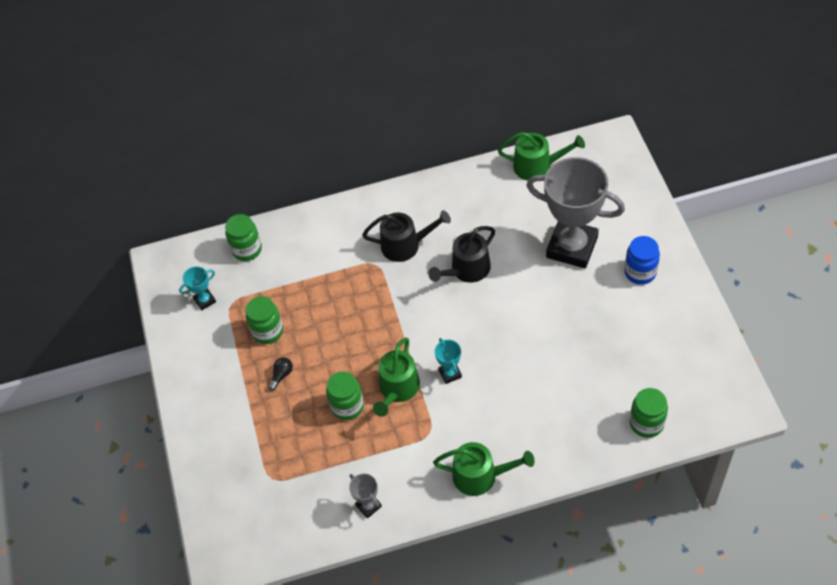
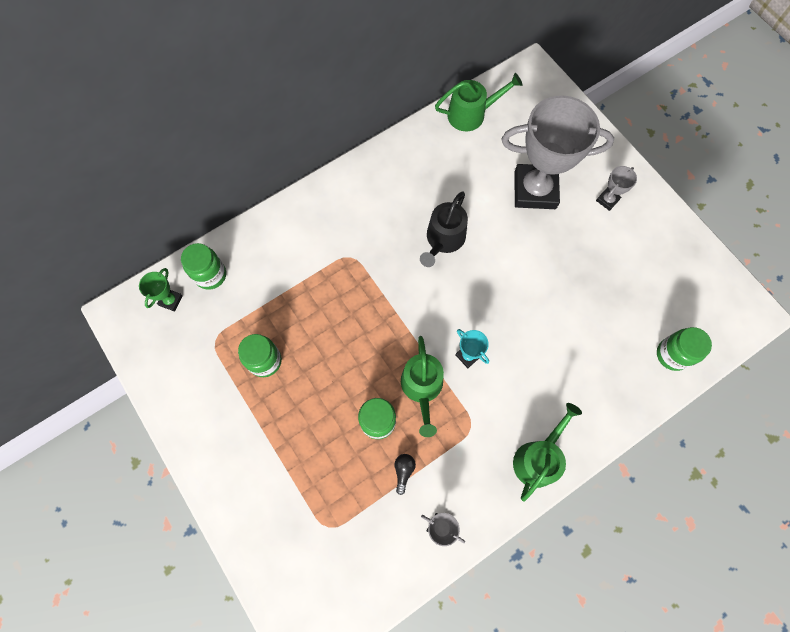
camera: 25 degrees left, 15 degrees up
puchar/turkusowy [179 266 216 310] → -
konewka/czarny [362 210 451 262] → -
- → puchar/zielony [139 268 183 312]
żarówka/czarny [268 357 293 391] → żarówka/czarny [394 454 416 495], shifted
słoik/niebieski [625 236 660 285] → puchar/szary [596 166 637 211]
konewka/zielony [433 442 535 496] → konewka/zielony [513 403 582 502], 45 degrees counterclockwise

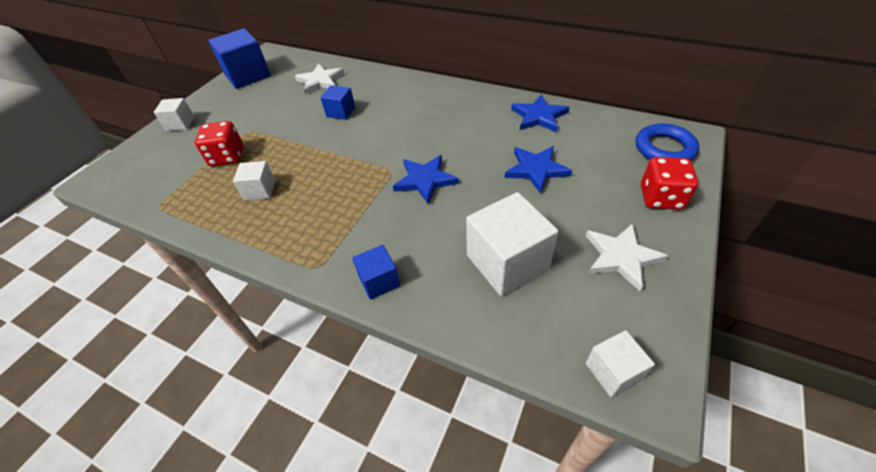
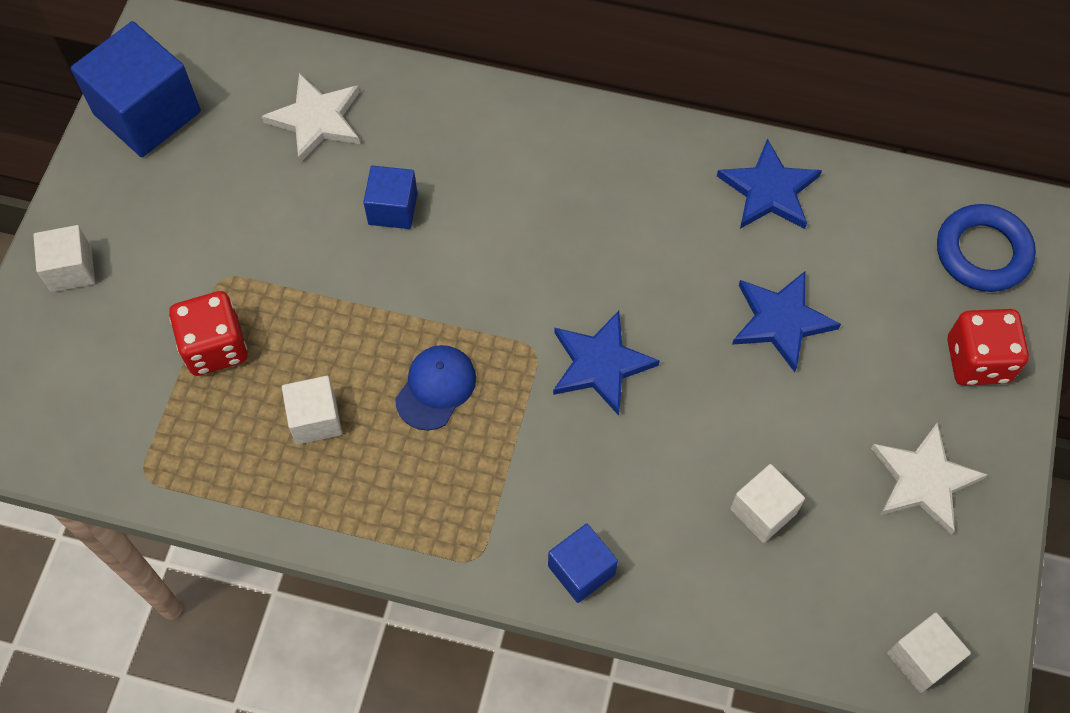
camera: 15 degrees left, 15 degrees up
- → czapka/niebieski [395 345 476 431]
sześcian/biały [466 192 559 296] → sześcian/biały [730 464 805 543], x0.54

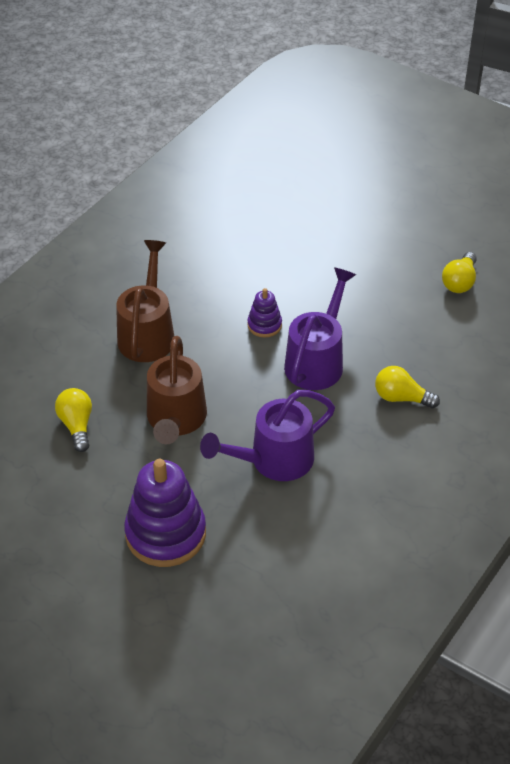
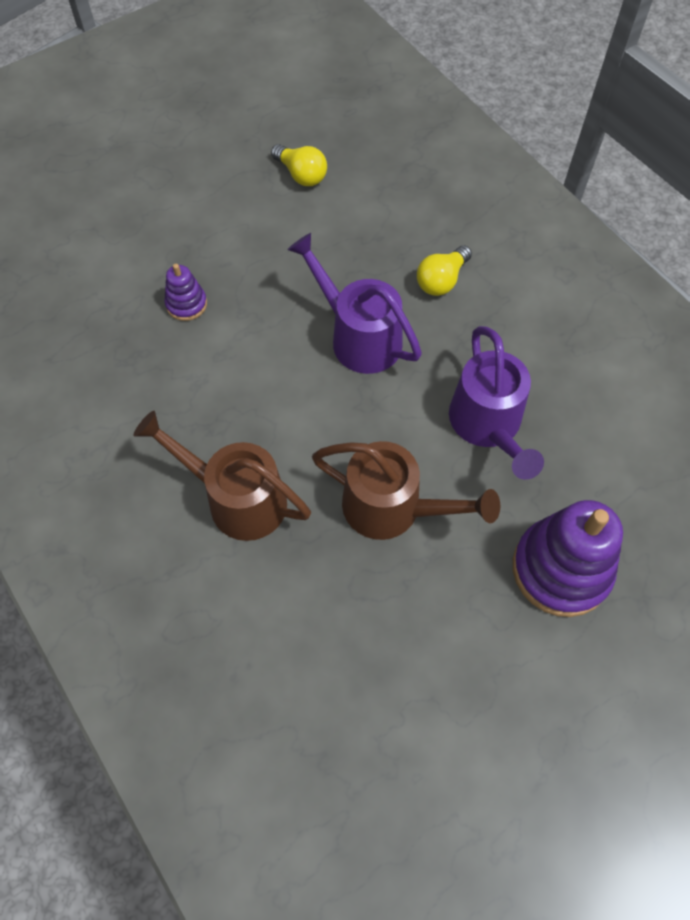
camera: 70 degrees left, 15 degrees up
żarówka/żółty [55 388 92 452] → -
zabawka nakładanka/fioletowy [247 288 282 337] → zabawka nakładanka/fioletowy [164 264 207 321], shifted

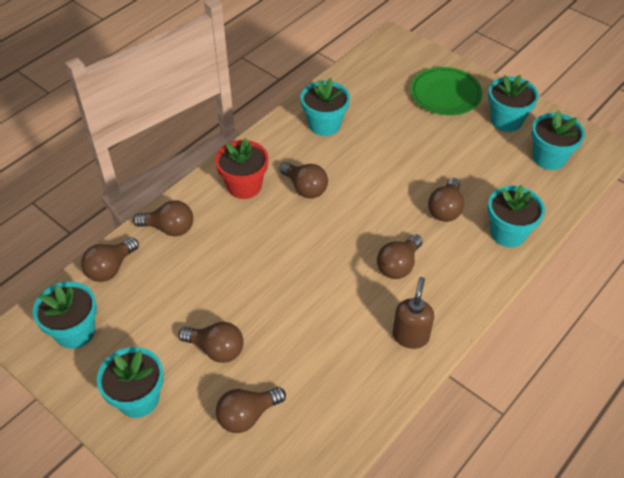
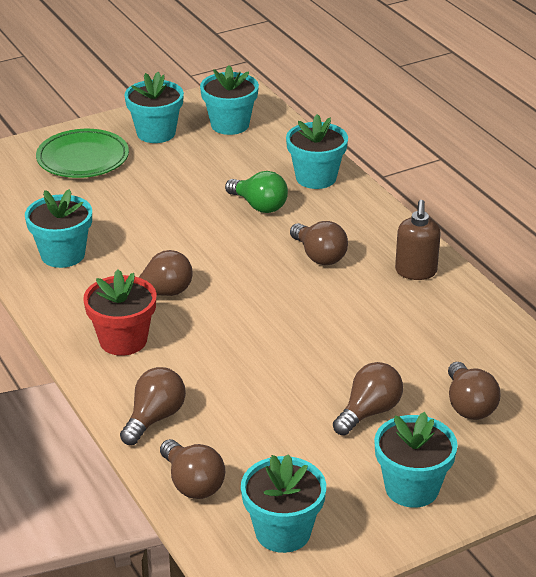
camera: 70 degrees left, 15 degrees down
żarówka/brązowy [428 178 464 222] → żarówka/zielony [225 171 288 213]
dozownik mydła/brązowy [393 277 434 349] → dozownik mydła/brązowy [395 200 441 280], 120 degrees counterclockwise

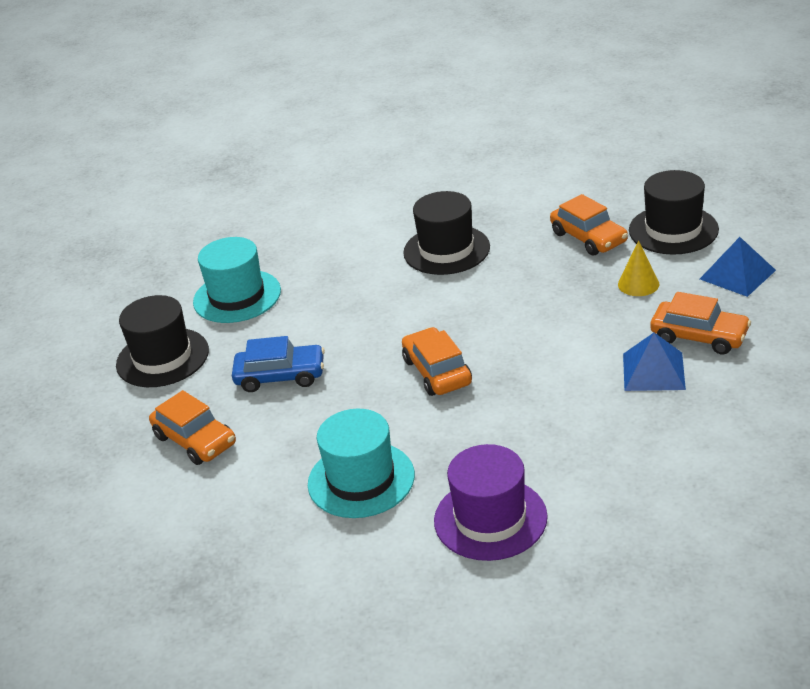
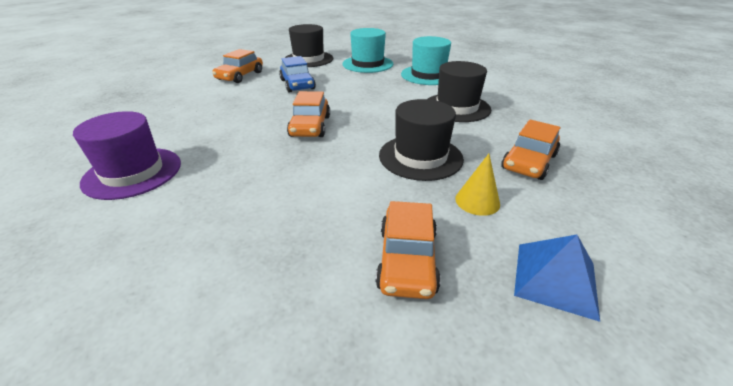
camera: 65 degrees right, 0 degrees up
piramida/niebieski [623 333 686 391] → -
kapelusz/turkusowy [308 409 415 518] → kapelusz/turkusowy [401 36 451 85], shifted
kapelusz/czarny [629 170 719 255] → kapelusz/czarny [379 99 464 181], shifted
samochód/pomarańczowy [402 327 472 396] → samochód/pomarańczowy [287 91 330 137], 135 degrees clockwise

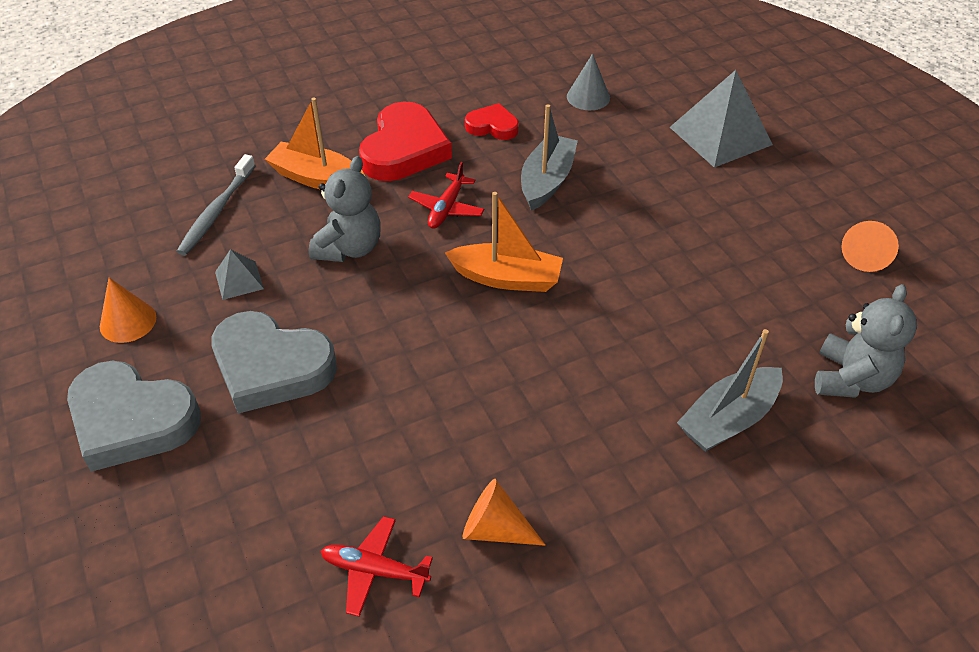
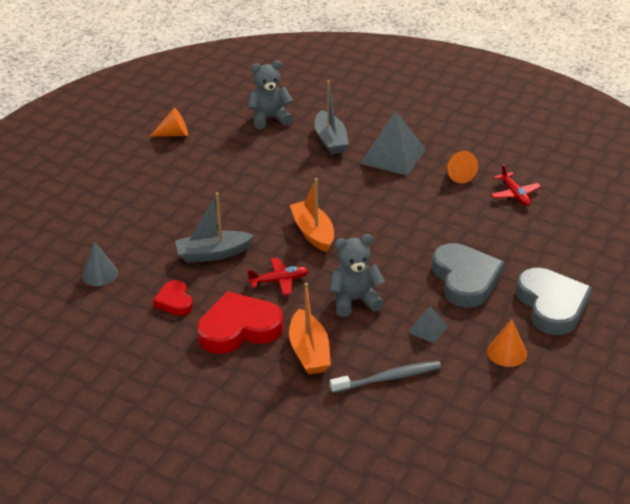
camera: 125 degrees left, 10 degrees down
piramida/szary [670 70 773 168] → piramida/szary [360 110 426 176], shifted
łódka/szary [677 329 783 452] → łódka/szary [314 80 349 154], 60 degrees clockwise

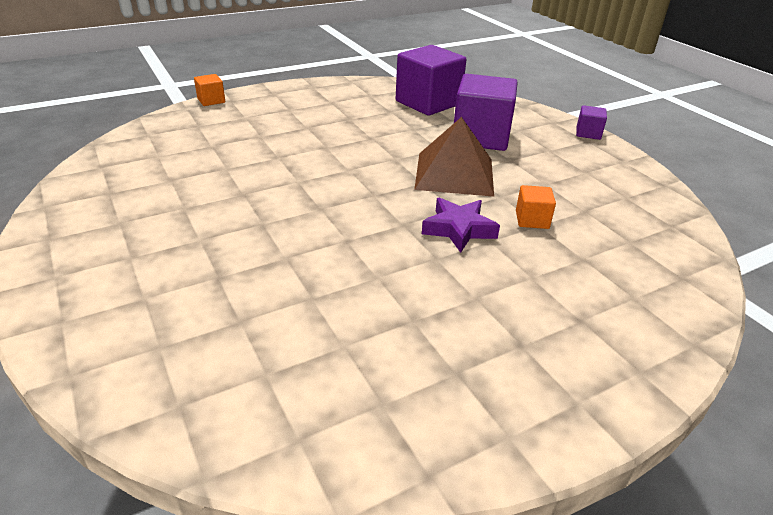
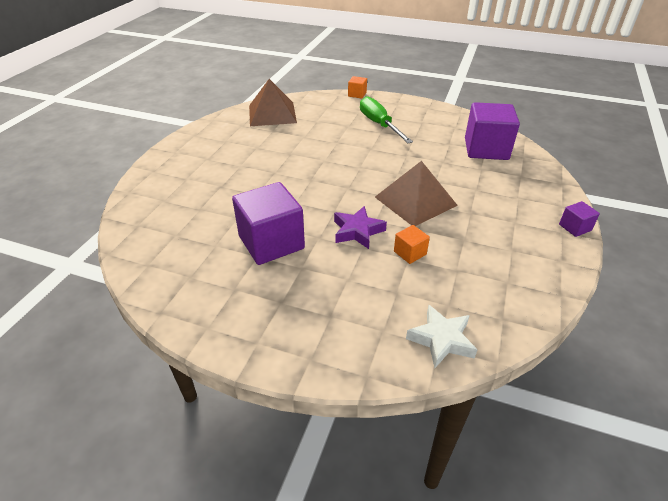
camera: 50 degrees right, 5 degrees up
- → piramida/brązowy [249 79 297 126]
- → śrubokręt/zielony [360 96 413 143]
- → gwiazda/biały [406 305 478 368]
sześcian/fioletowy [454 74 518 151] → sześcian/fioletowy [232 182 305 265], shifted

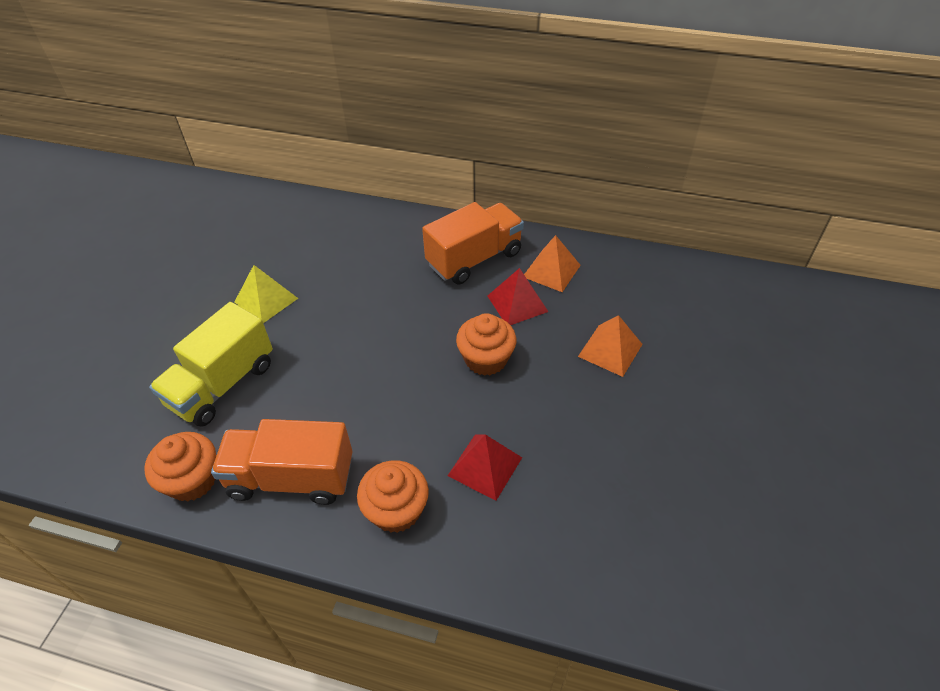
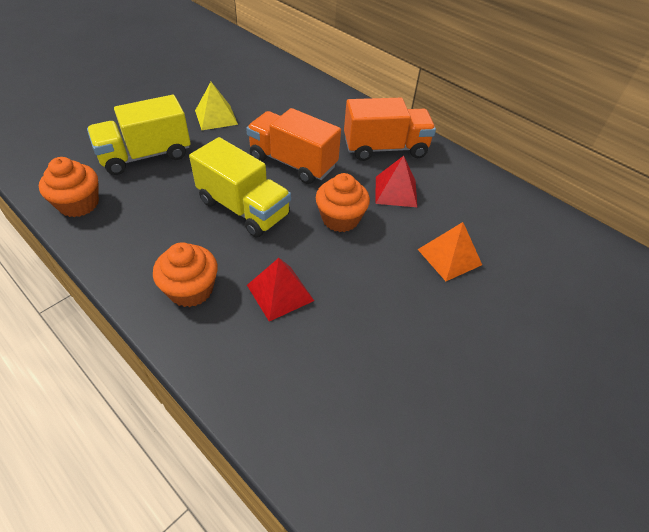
camera: 25 degrees right, 0 degrees up
piramida/pomarańczowy [524 235 581 292] → -
- → ciężarówka/żółty [189 137 291 237]
ciężarówka/pomarańczowy [211 419 353 505] → ciężarówka/pomarańczowy [246 108 341 184], shifted

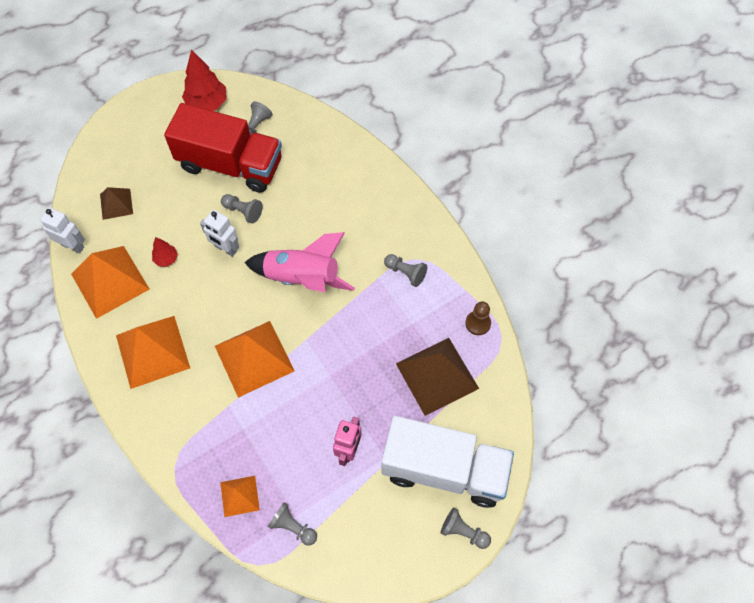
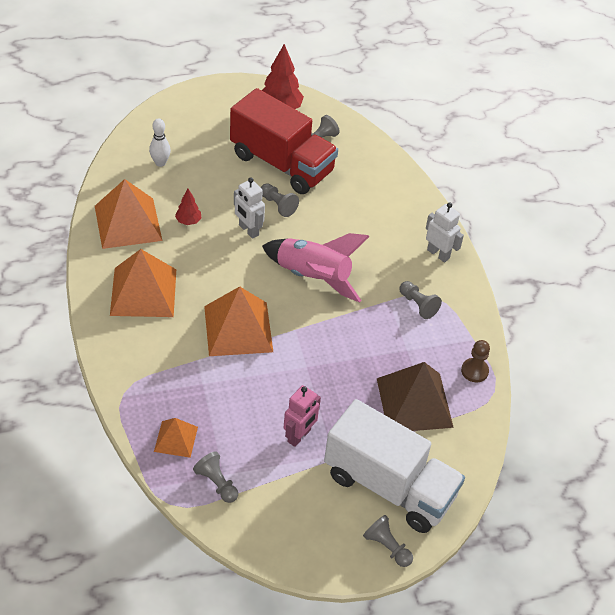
camera: 15 degrees right, 15 degrees down
robot/biały [40 208 85 254] → robot/biały [426 202 464 263], shifted
piramida/brązowy [100 187 133 220] → kręgiel/biały [149 118 171 167]

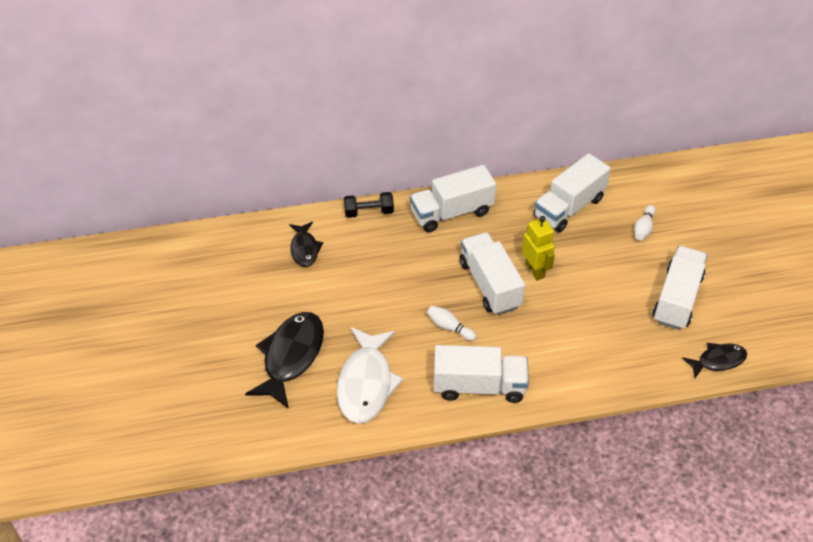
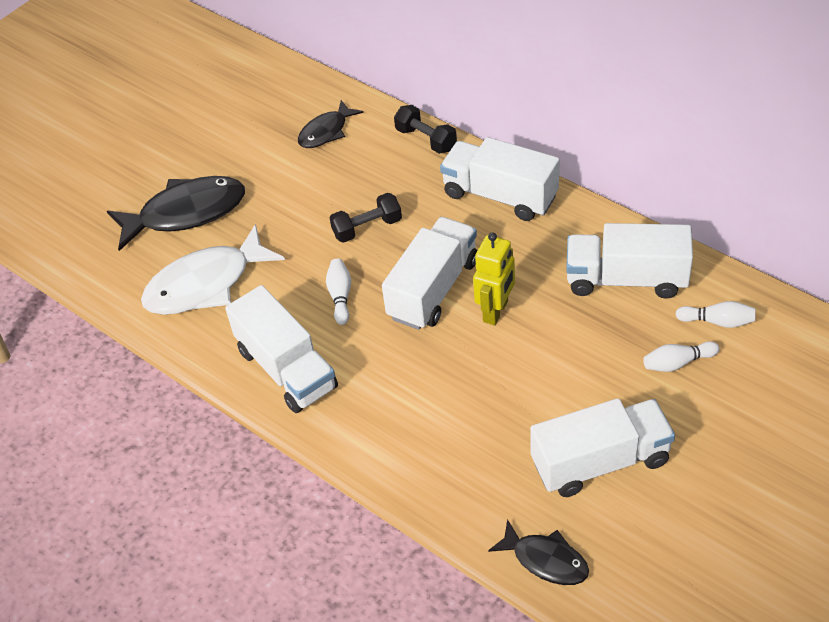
camera: 55 degrees right, 0 degrees up
- → hantel/czarny [329 193 402 243]
- → kręgiel/biały [675 301 756 328]

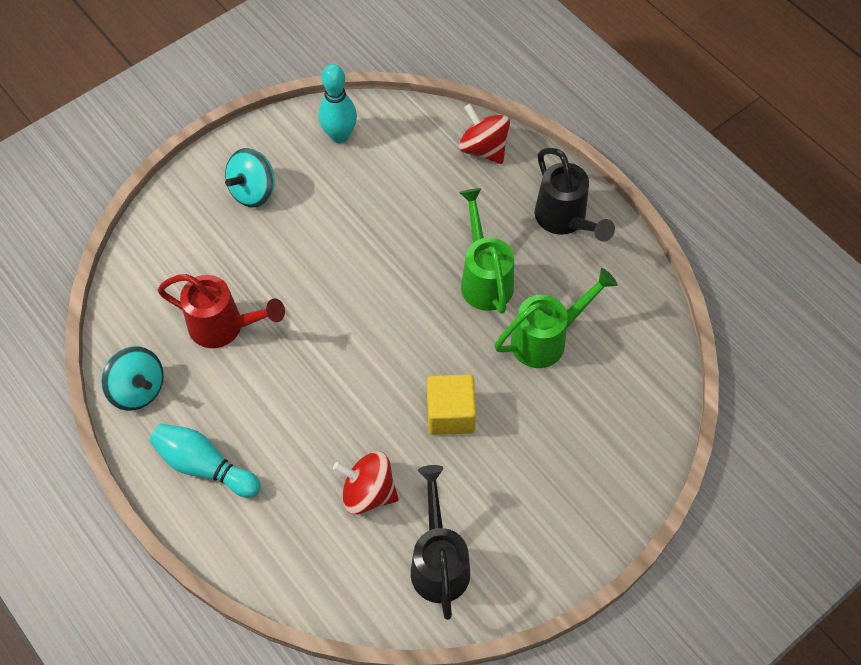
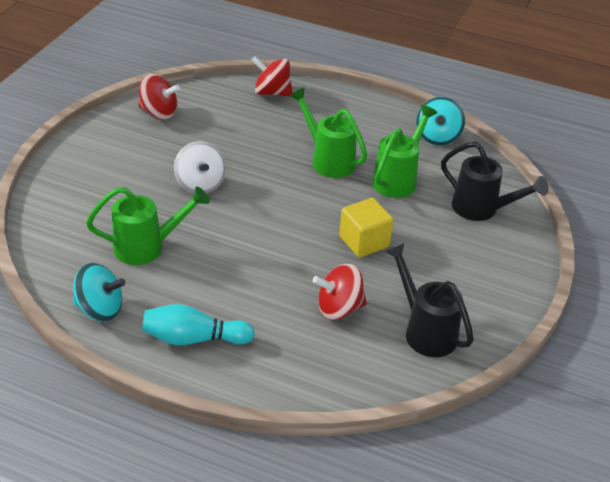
camera: 30 degrees left, 20 degrees down
- → bączek/biały [174 141 226 193]
bączek/turkusowy [225 148 275 208] → bączek/turkusowy [416 97 465 146], shifted
konewka/czarny [535 148 615 242] → konewka/czarny [441 142 549 221], shifted
kręgiel/turkusowy [318 64 357 143] → bączek/czerwony [138 74 180 120]
konewka/czerwony [158 274 285 348] → konewka/zielony [86 187 209 265]

